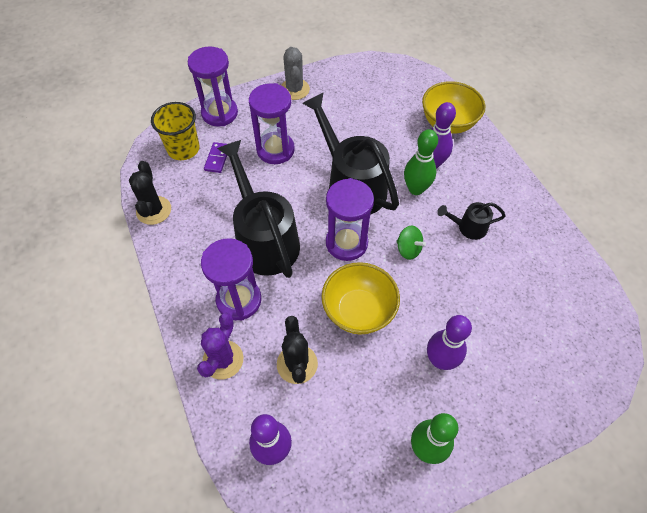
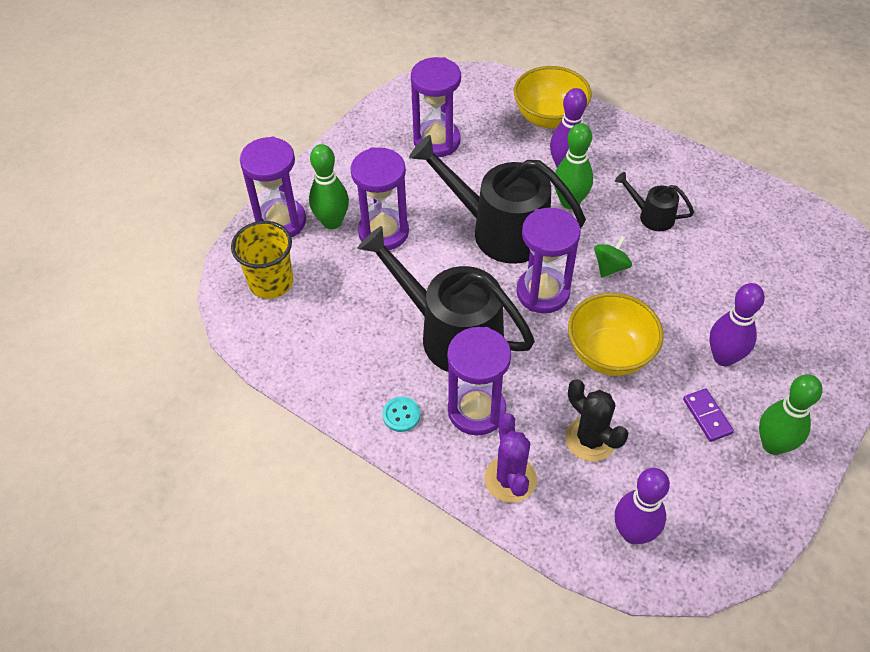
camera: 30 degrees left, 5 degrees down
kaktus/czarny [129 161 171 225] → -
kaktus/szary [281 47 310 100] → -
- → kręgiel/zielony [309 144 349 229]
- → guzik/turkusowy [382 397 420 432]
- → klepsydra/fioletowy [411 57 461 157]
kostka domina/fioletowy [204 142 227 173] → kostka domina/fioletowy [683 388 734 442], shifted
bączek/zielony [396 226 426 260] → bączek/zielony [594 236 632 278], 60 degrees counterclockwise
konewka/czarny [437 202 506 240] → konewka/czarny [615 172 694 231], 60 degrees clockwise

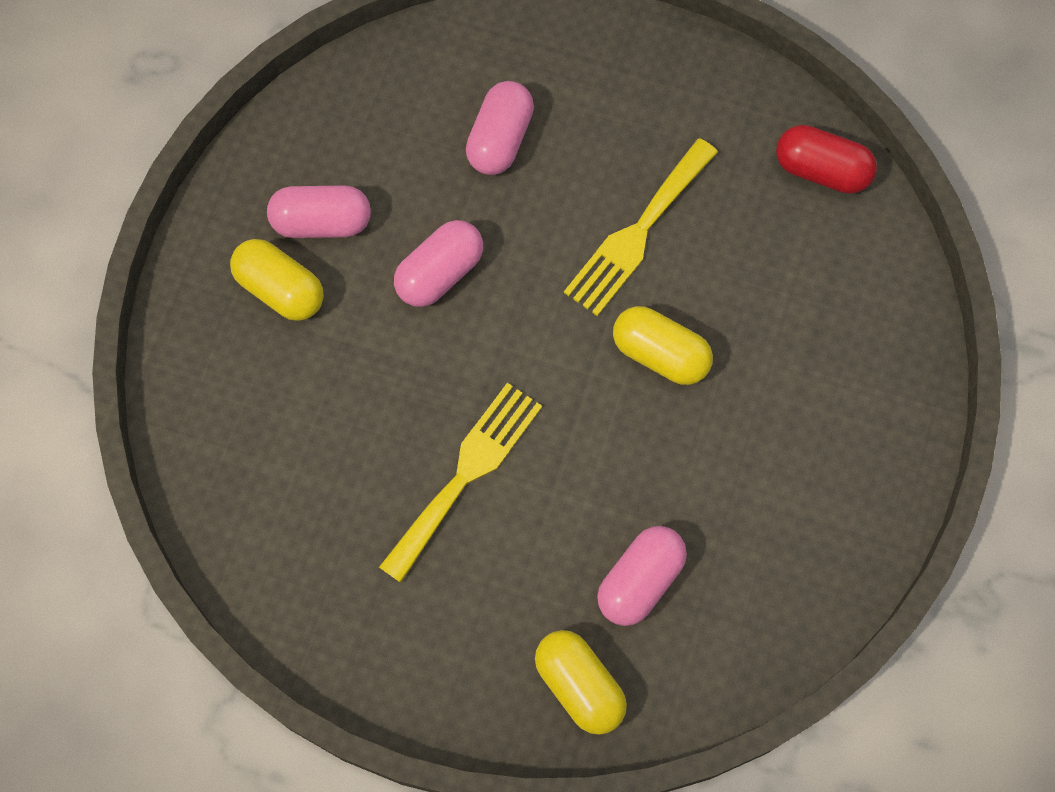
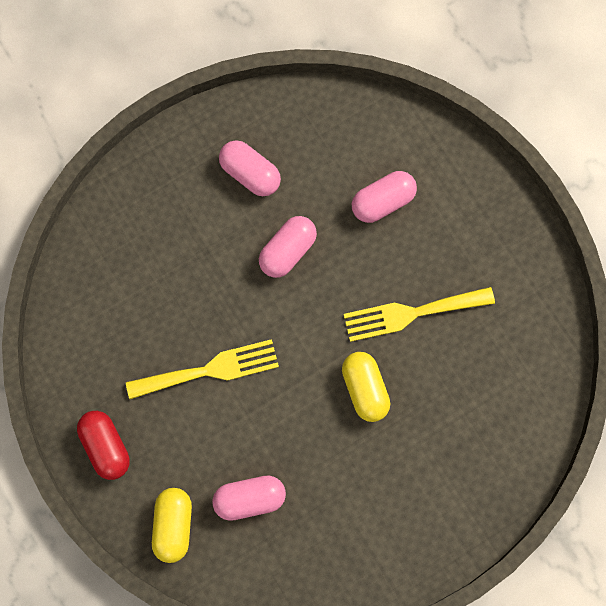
camera: 40 degrees right, 5 degrees up
kapsułka/żółty [230 239 324 321] → -
kapsułka/czerwony [776 125 877 194] → kapsułka/czerwony [77 411 130 480], shifted
kapsułka/różowy [394 220 483 307] → kapsułka/różowy [259 216 317 278], 45 degrees counterclockwise

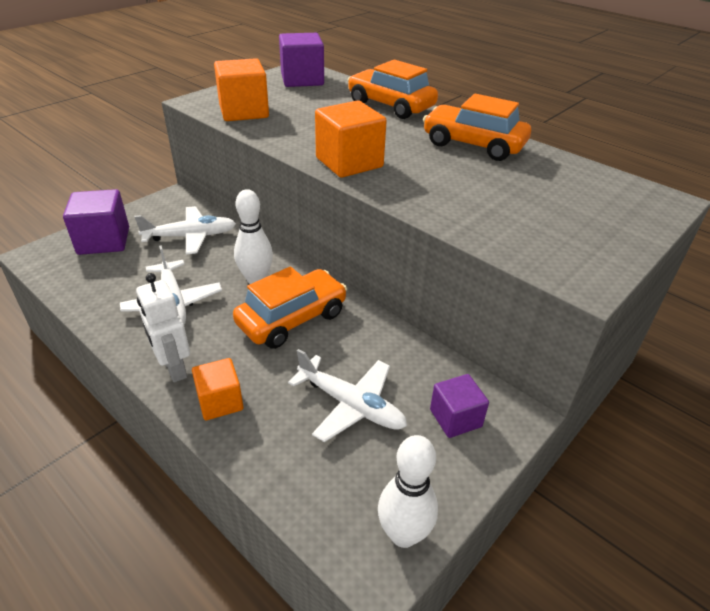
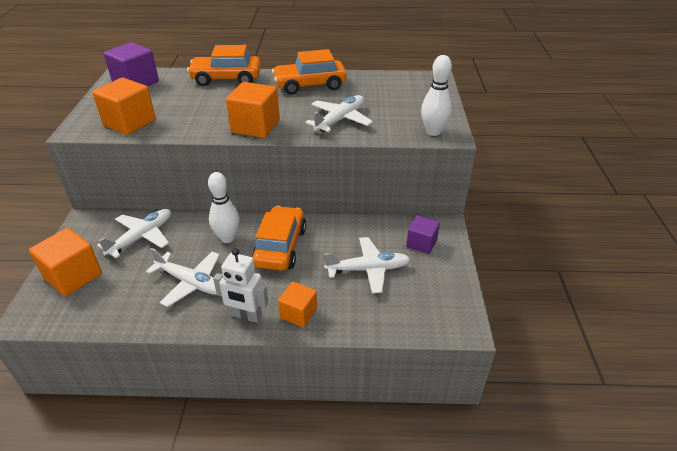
camera: 40 degrees left, 0 degrees up
- → samolot/biały [305 95 373 132]
kręgiel/biały [378 435 438 548] → kręgiel/biały [421 55 452 136], shifted
sześcian/fioletowy [63 189 129 255] → sześcian/pomarańczowy [29 228 102 297]

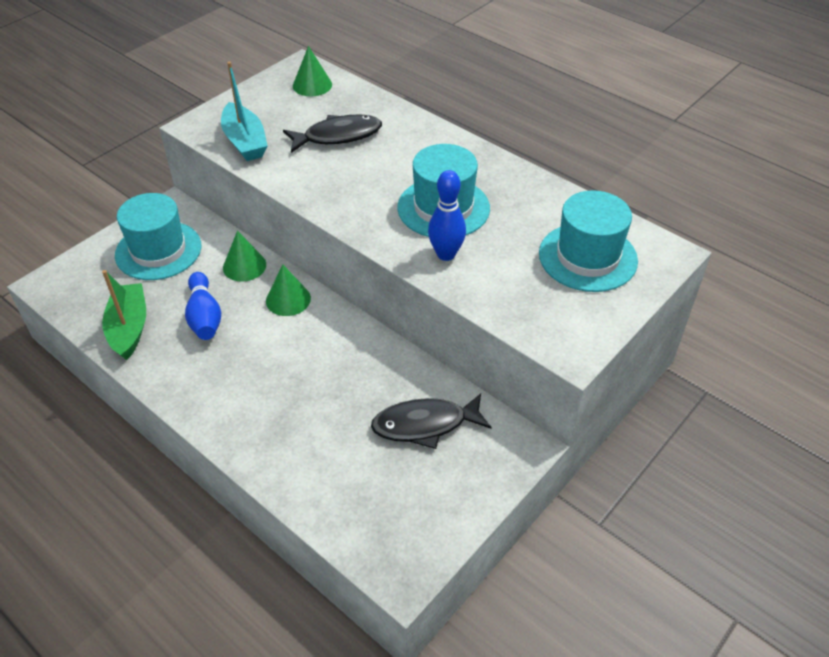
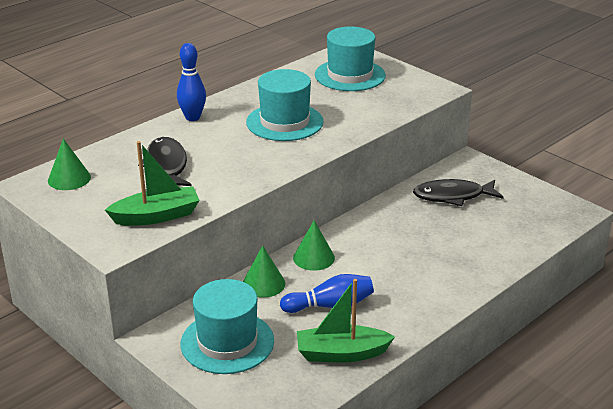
camera: 85 degrees left, 15 degrees down
kręgiel/niebieski [428 170 466 261] → kręgiel/niebieski [177 43 206 121], shifted
łódka/turkusowy [221 62 268 161] → łódka/zielony [105 141 200 226]
ryba/czarny [371 393 492 449] → ryba/czarny [413 179 504 206], 90 degrees clockwise

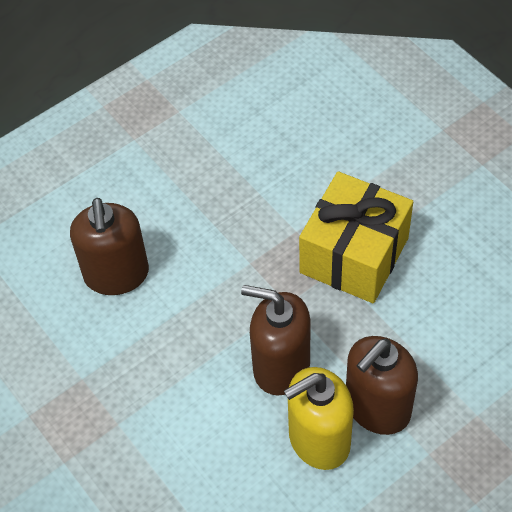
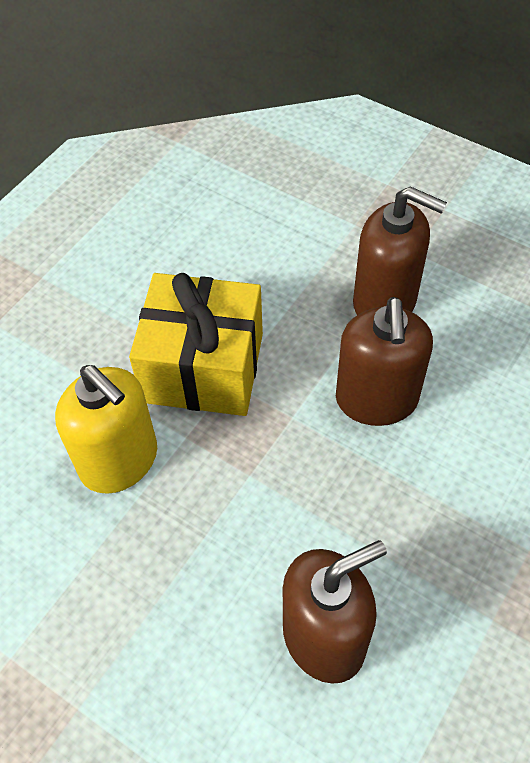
camera: 110 degrees left, 0 degrees up
dozownik mydła/żółty [284 367 354 470] → dozownik mydła/żółty [55 365 157 494], shifted

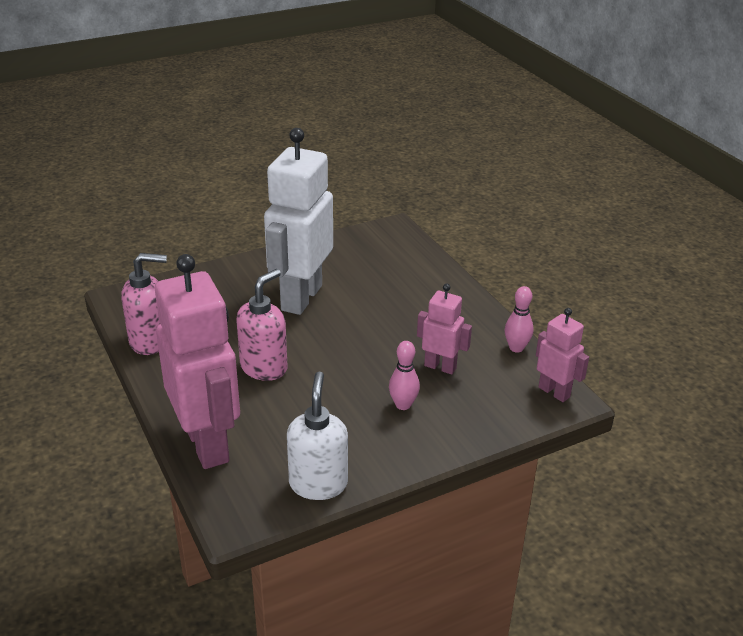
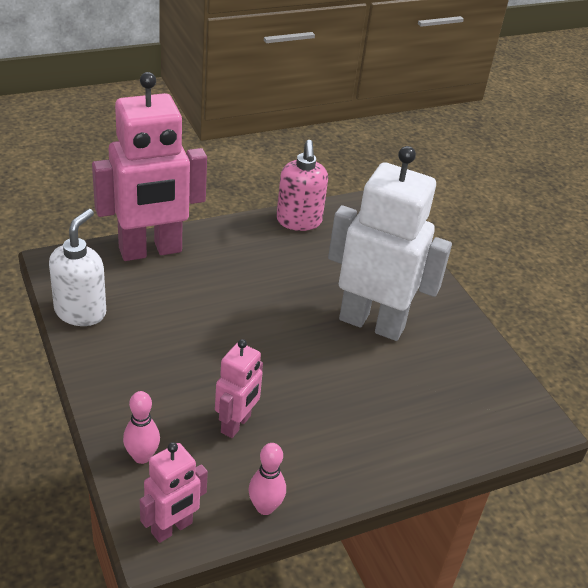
camera: 90 degrees right, 5 degrees up
dozownik mydła/różowy [236 269 287 381] → -
kręgiel/różowy [389 341 420 410] → kręgiel/różowy [123 391 160 464], shifted
dozownik mydła/biały [287 371 348 500] → dozownik mydła/biały [49 209 106 326], 75 degrees counterclockwise

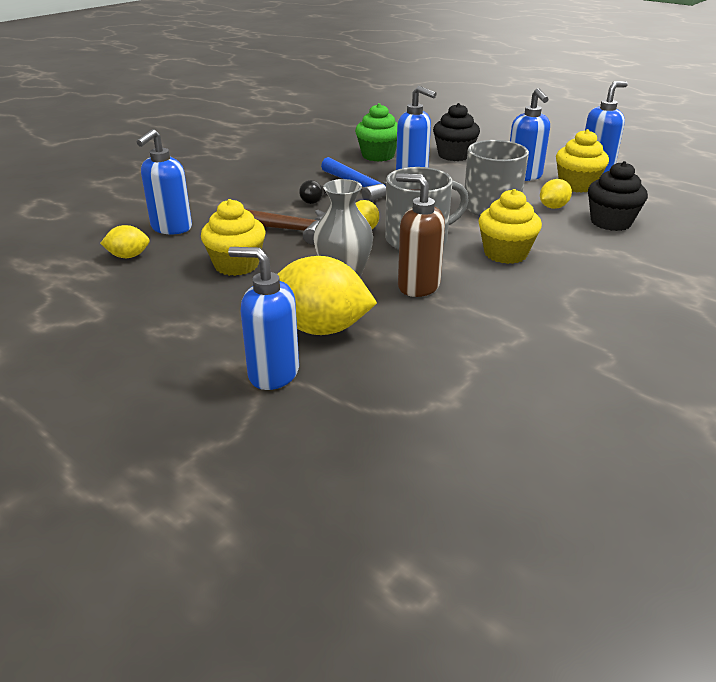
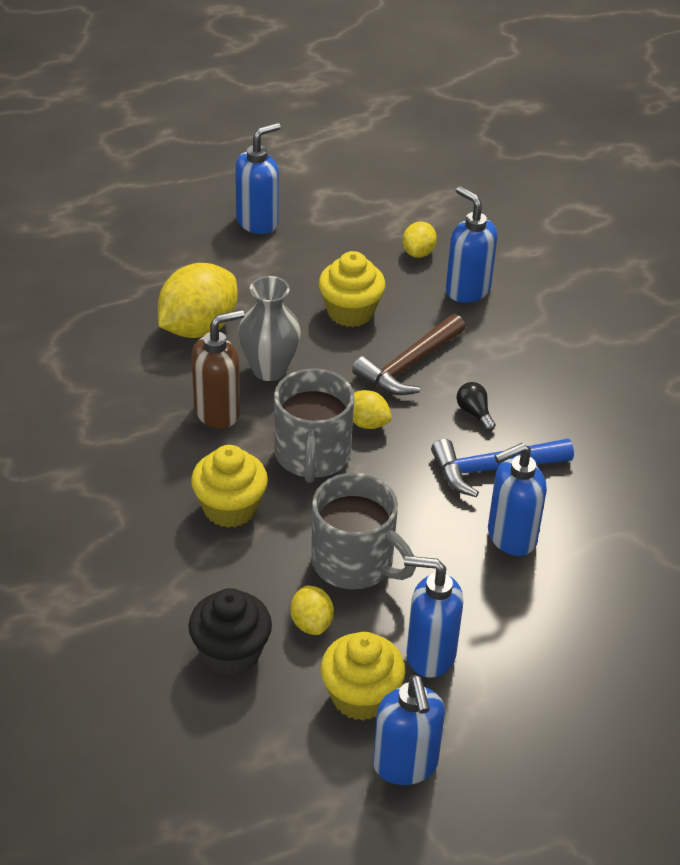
camera: 115 degrees right, 10 degrees up
muffinka/zielony [355 103 398 162] → -
muffinka/czarny [433 103 480 161] → -
dozownik mydła/niebieski [228 247 299 390] → dozownik mydła/niebieski [235 123 281 234], shifted

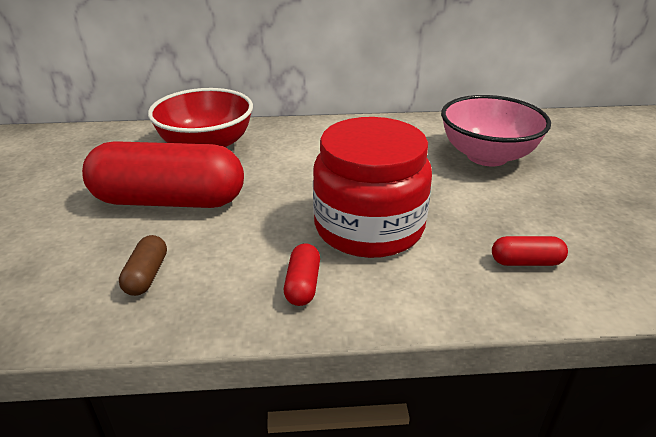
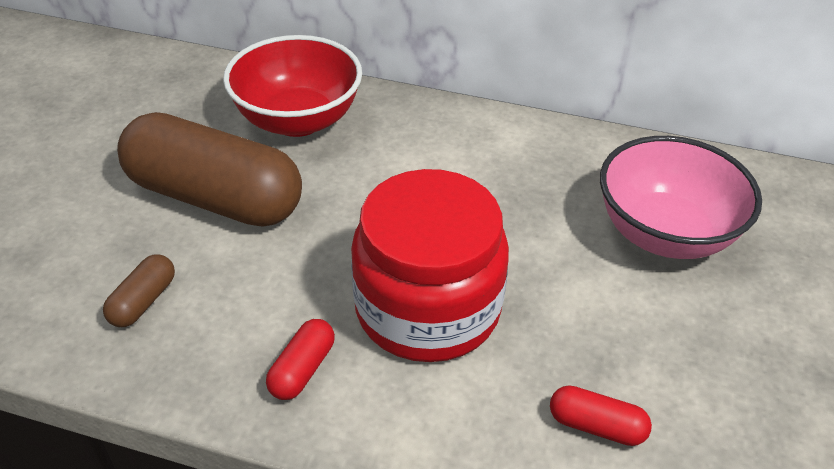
camera: 20 degrees right, 10 degrees up
kapsułka/czerwony [82 141 244 208] → kapsułka/brązowy [117 112 302 227]

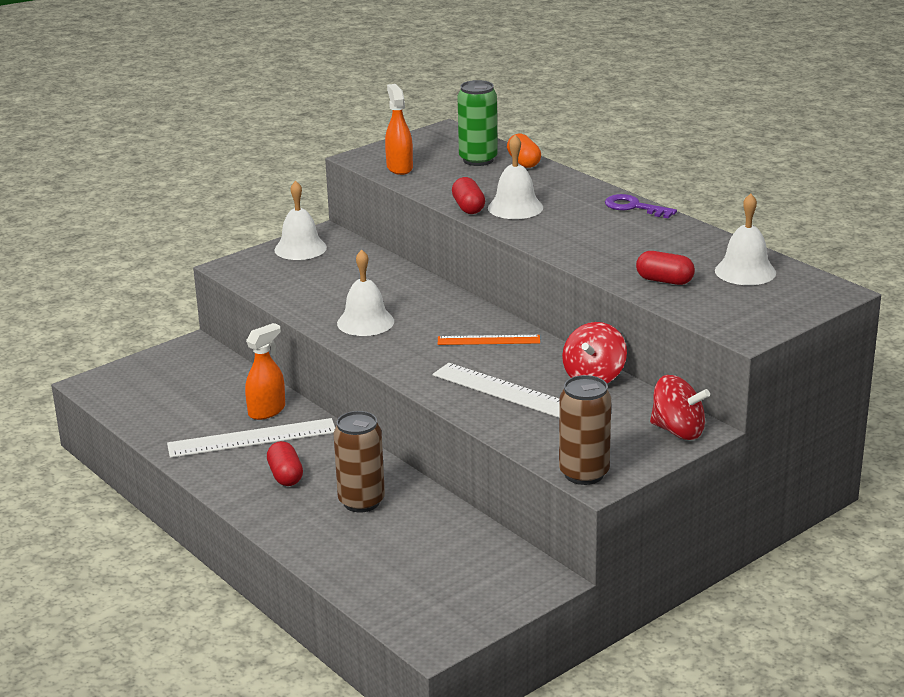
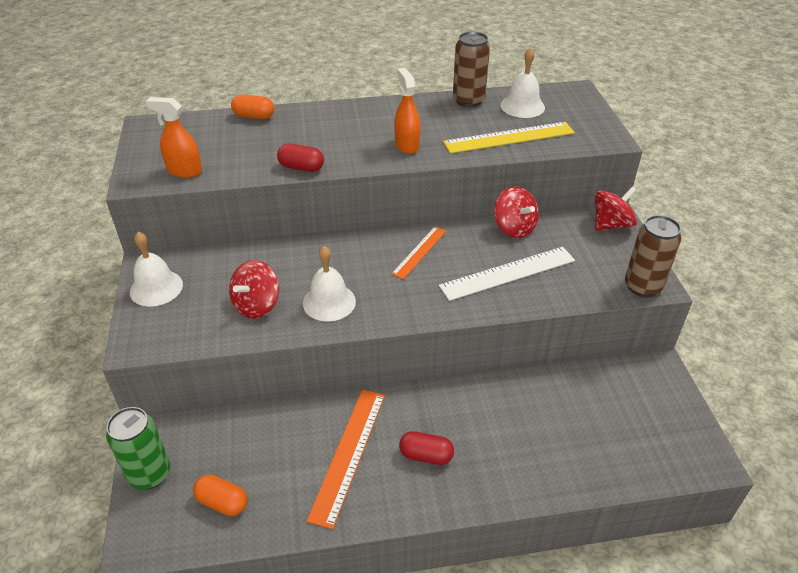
camera: 60 degrees left, 15 degrees up
dzwonek/biały [488 135 543 219] → -
klucz/fioletowy [605 194 677 219] → -
- → kapsułka/pomarańczowy [193 474 248 516]
- → bączek/czerwony [229 260 279 319]
spryskiwacz/pomarańczowy [245 323 285 420] → spryskiwacz/pomarańczowy [394 68 421 154], shifted
puszka/brązowy [333 411 385 513] → puszka/brązowy [453 32 490 107], shifted
puszka/zielony [457 80 498 166] → puszka/zielony [106 407 170 490], shifted
kapsułka/czerwony [636 251 695 285] → linijka/żółty [443 122 575 154]
linijka/biały [167 418 335 458] → linijka/pomarańczowy [307 390 385 529]

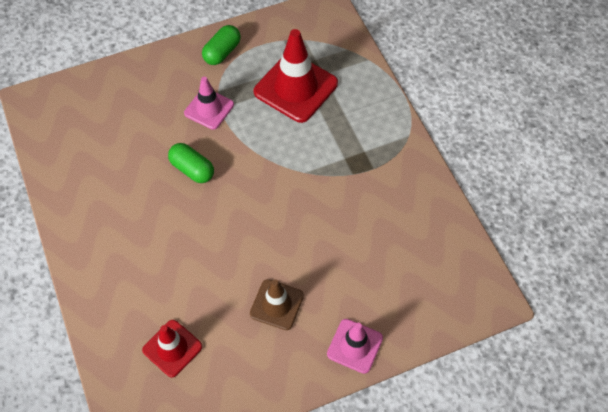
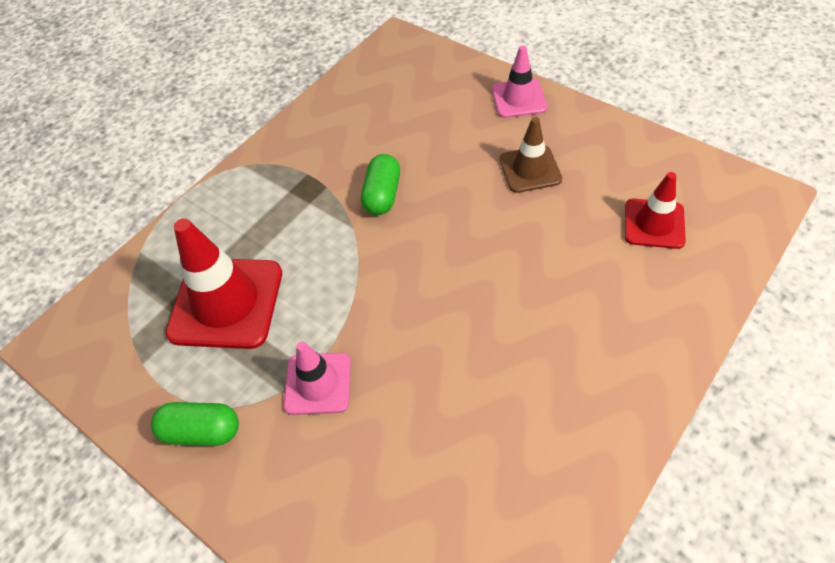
camera: 115 degrees left, 5 degrees down
kapsułka/zielony [168 143 214 183] → kapsułka/zielony [361 154 400 215], shifted

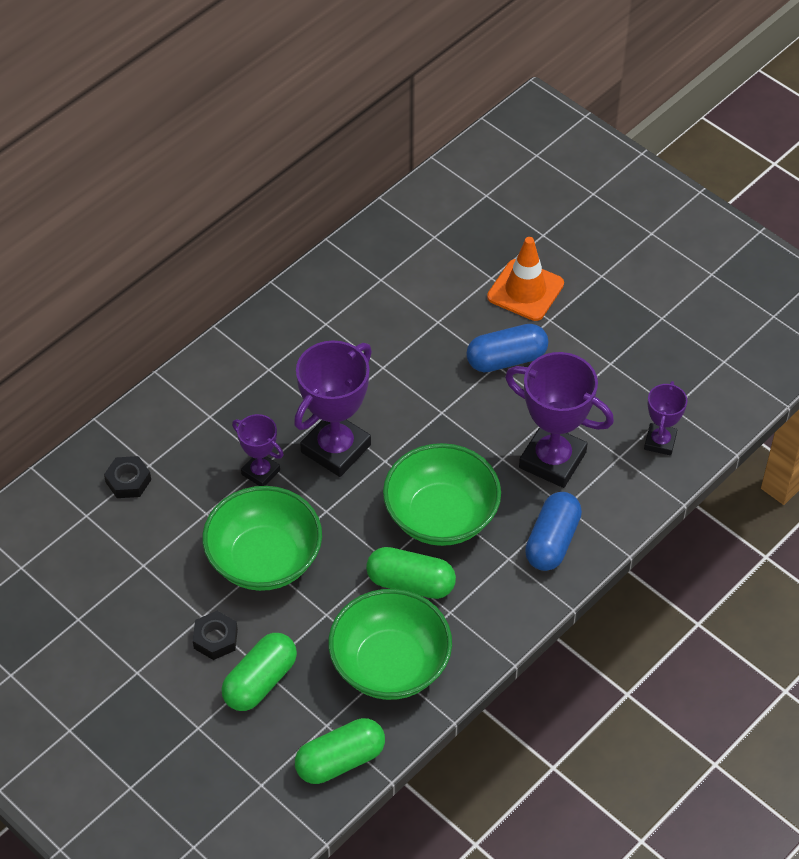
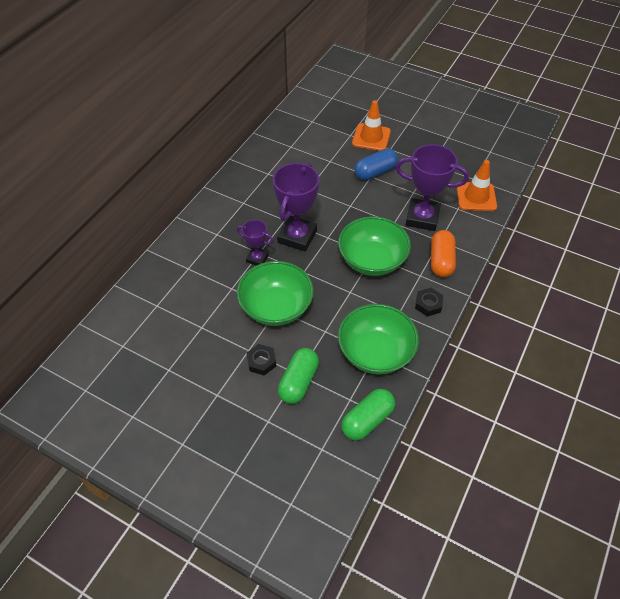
camera: 15 degrees left, 0 degrees up
kapsułka/zielony [366 547 456 599] → -
nakrętka/czarny [104 456 151 498] → nakrętka/czarny [415 288 443 317], shifted
puchar/fioletowy [644 381 687 456] → pachołek/pomarańczowy [456 160 497 211]
kapsułka/niebieski [525 492 582 571] → kapsułka/pomarańczowy [431 230 456 277]

